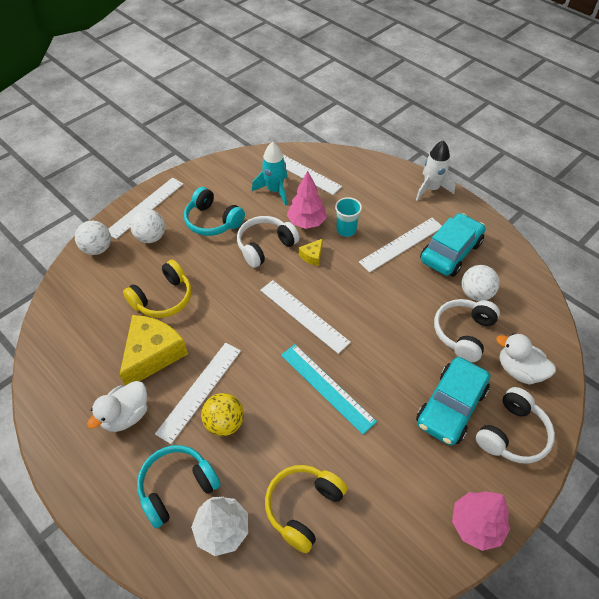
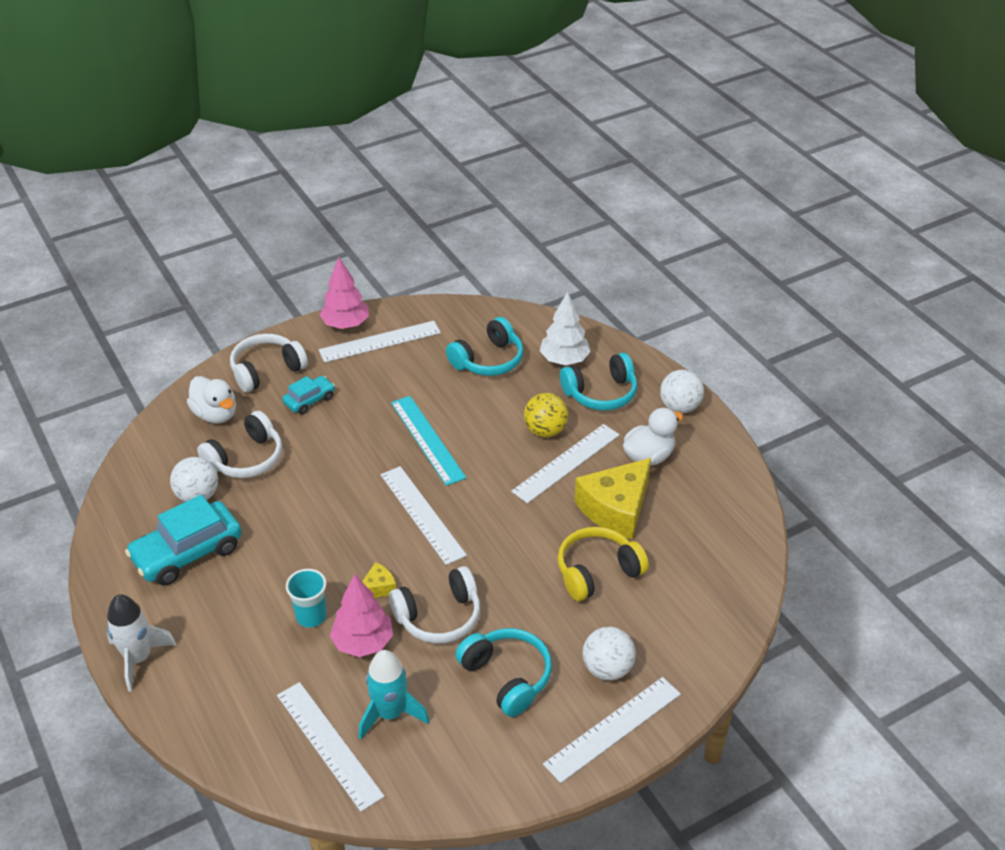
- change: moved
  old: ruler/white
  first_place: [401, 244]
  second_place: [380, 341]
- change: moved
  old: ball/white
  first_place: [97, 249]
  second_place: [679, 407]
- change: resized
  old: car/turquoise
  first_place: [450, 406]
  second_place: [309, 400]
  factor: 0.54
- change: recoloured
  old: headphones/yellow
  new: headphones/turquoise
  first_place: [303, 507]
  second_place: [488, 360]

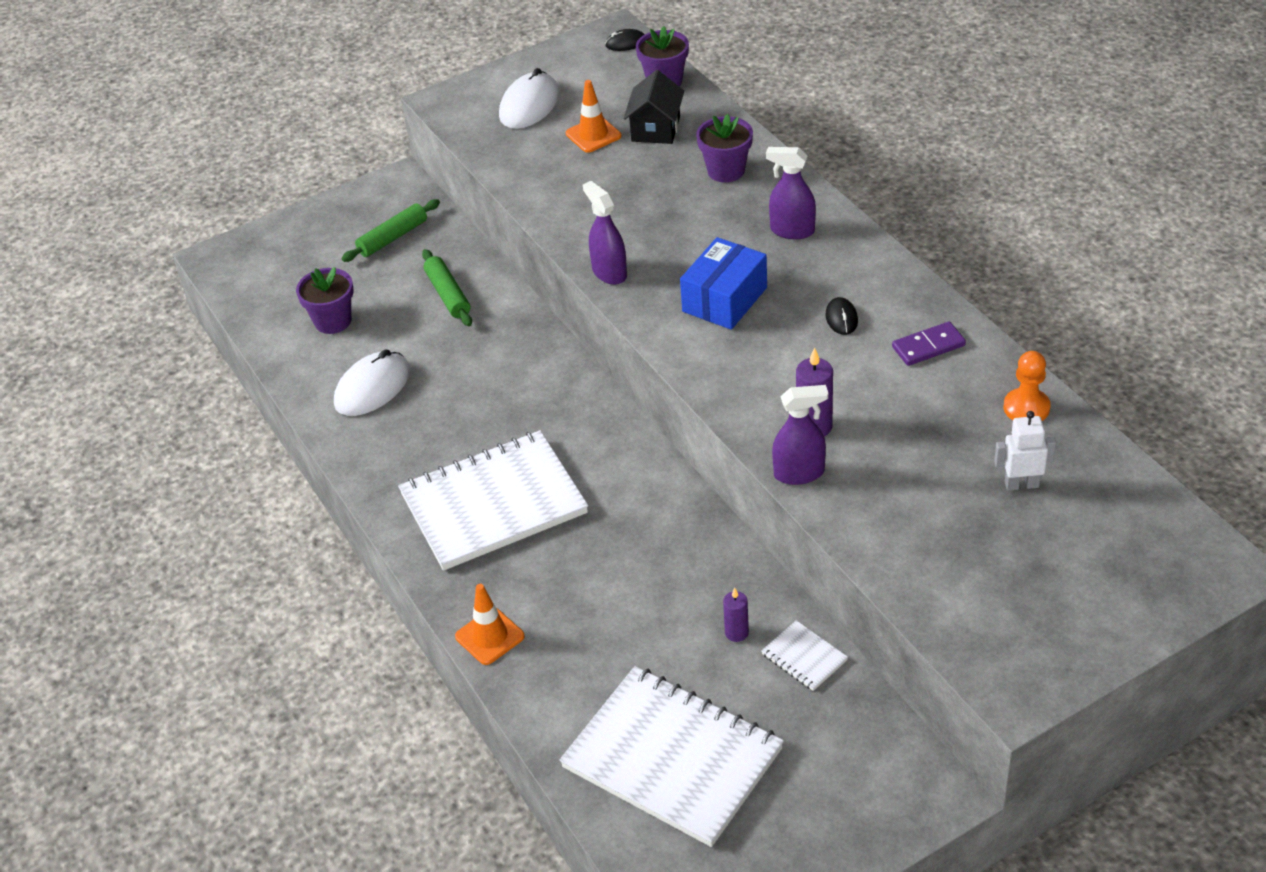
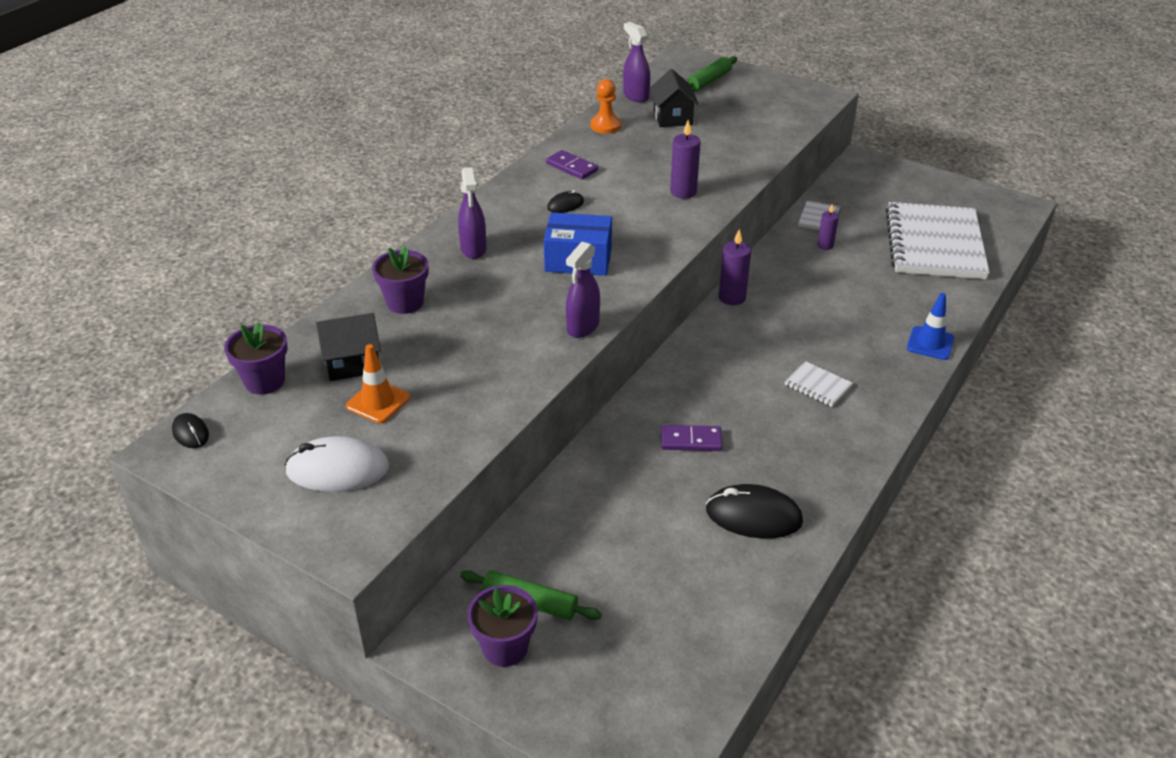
- change: moved
  old: rolling pin/green
  first_place: [448, 294]
  second_place: [709, 81]
- change: moved
  old: flower pot/purple
  first_place: [333, 321]
  second_place: [505, 647]
- change: recoloured
  old: mouse/white
  new: mouse/black
  first_place: [372, 387]
  second_place: [753, 516]
- change: moved
  old: spray bottle/purple
  first_place: [799, 473]
  second_place: [635, 96]
- change: replaced
  old: robot/white
  new: house/black
  first_place: [1021, 484]
  second_place: [672, 117]
- change: resized
  old: notebook/white
  first_place: [493, 504]
  second_place: [818, 385]
  factor: 0.4
- change: recoloured
  old: traffic cone/orange
  new: traffic cone/blue
  first_place: [490, 636]
  second_place: [930, 343]
- change: added
  new: candle/purple
  second_place: [732, 297]
- change: added
  new: domino/purple
  second_place: [691, 440]

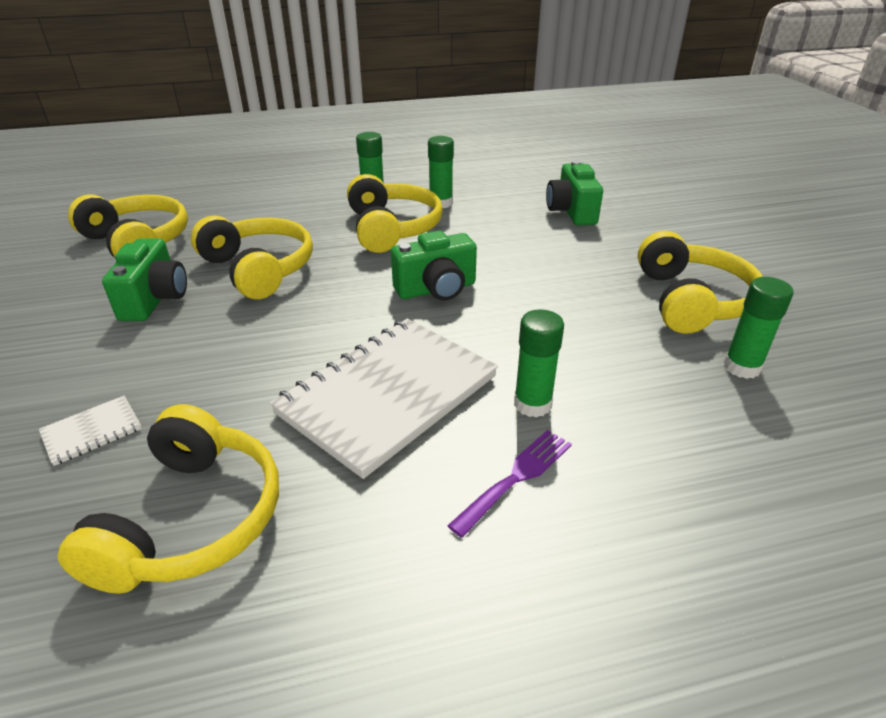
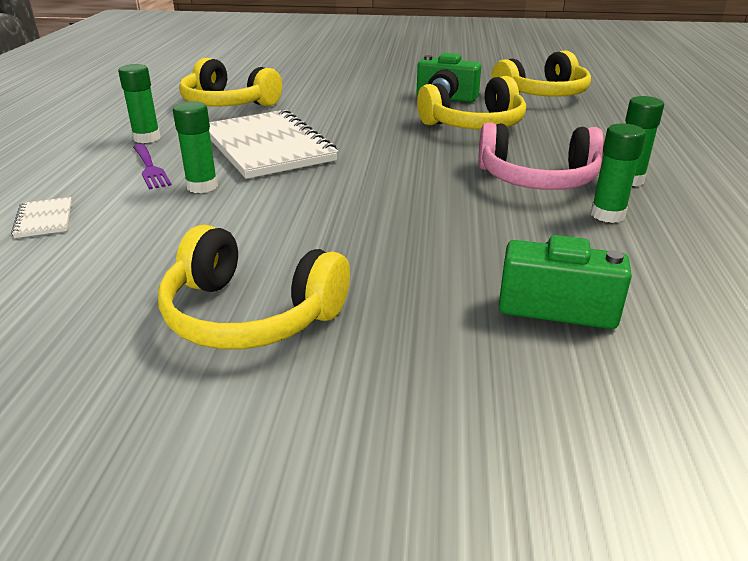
- change: recoloured
  old: headphones/yellow
  new: headphones/pink
  first_place: [392, 228]
  second_place: [537, 179]
- change: removed
  old: camera/green
  first_place: [436, 289]
- change: moved
  old: glue stick/green
  first_place: [741, 367]
  second_place: [147, 138]
- change: moved
  old: notebook/white
  first_place: [92, 431]
  second_place: [44, 219]

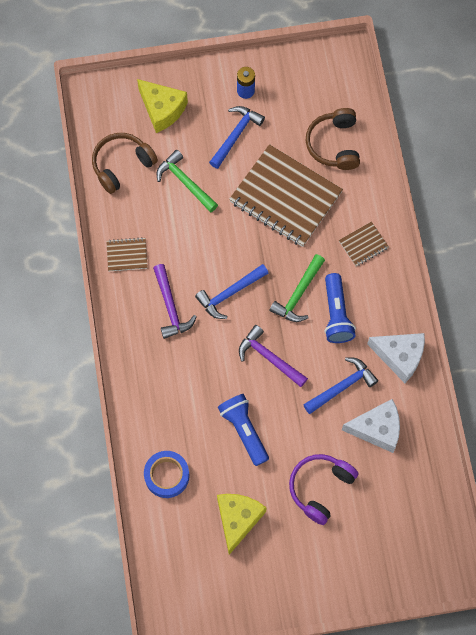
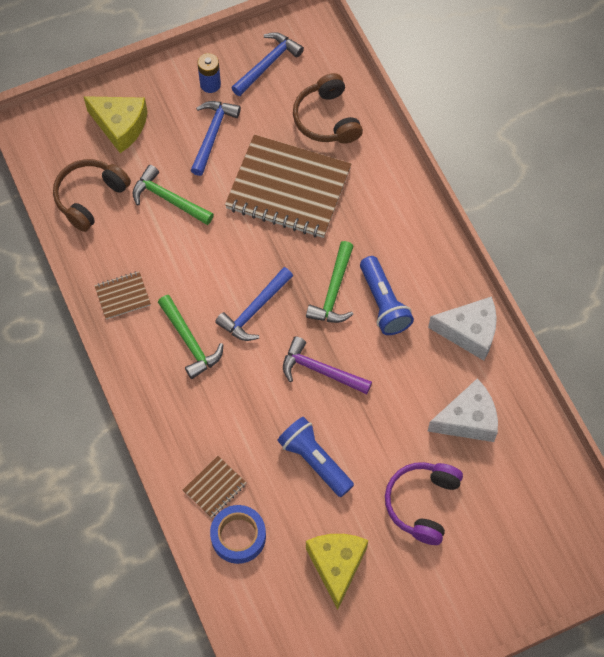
- change: moved
  old: notebook/brown
  first_place: [363, 244]
  second_place: [214, 487]
- change: recoloured
  old: hammer/purple
  new: hammer/green
  first_place: [170, 307]
  second_place: [190, 342]
- change: moved
  old: hammer/blue
  first_place: [342, 386]
  second_place: [268, 64]

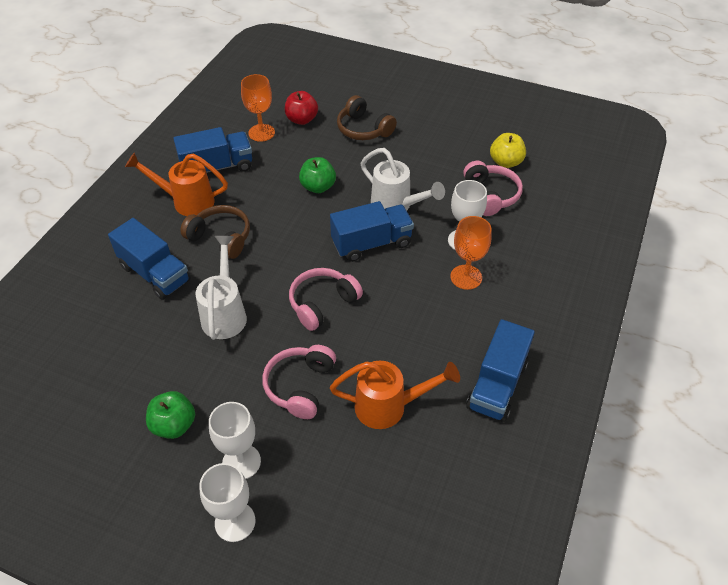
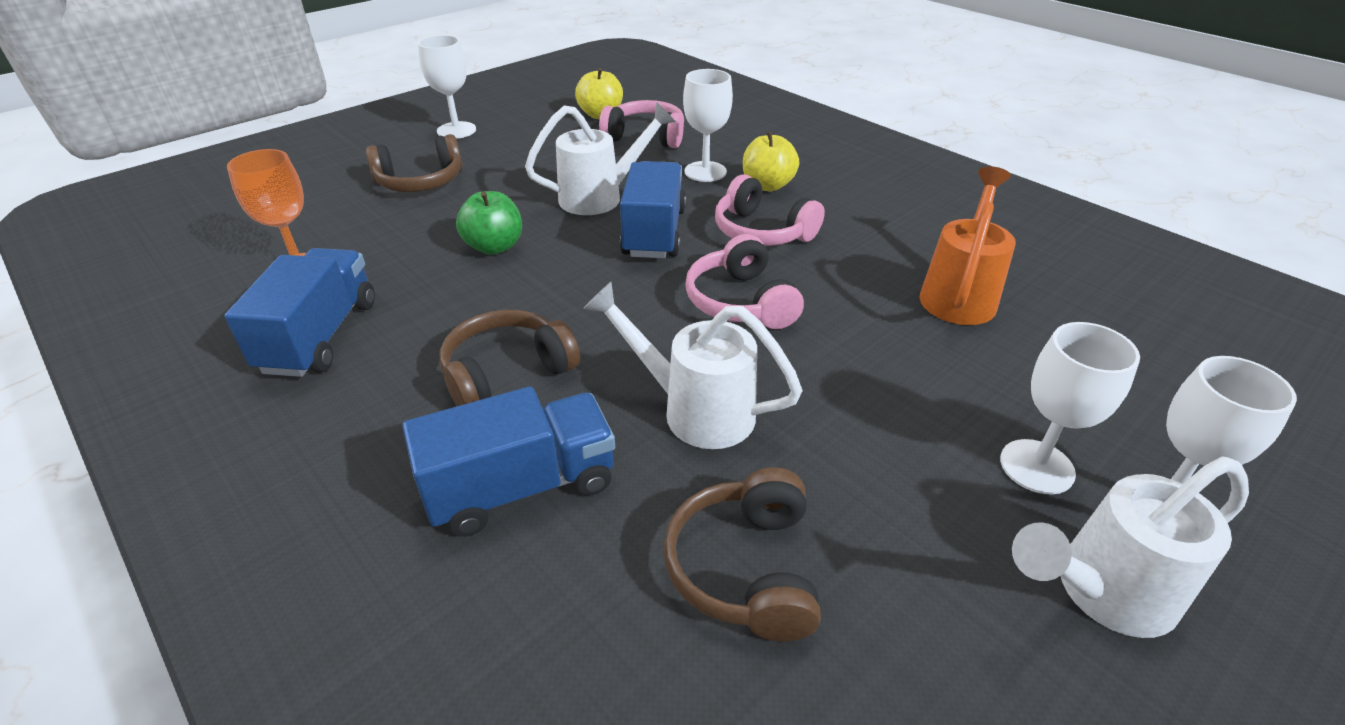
- change: removed
  old: apple/red
  first_place: [302, 119]
- change: removed
  old: watering can/orange
  first_place: [186, 201]
- change: replaced
  old: goblet/orange
  new: apple/yellow
  first_place: [466, 277]
  second_place: [767, 185]
- change: removed
  old: truck/blue
  first_place: [497, 385]
- change: moved
  old: headphones/pink
  first_place: [300, 386]
  second_place: [762, 232]
- change: removed
  old: apple/green
  first_place: [174, 425]
- change: added
  new: goblet/white
  second_place: [456, 130]
- change: added
  new: watering can/white
  second_place: [1100, 592]
- change: added
  new: headphones/brown
  second_place: [745, 568]

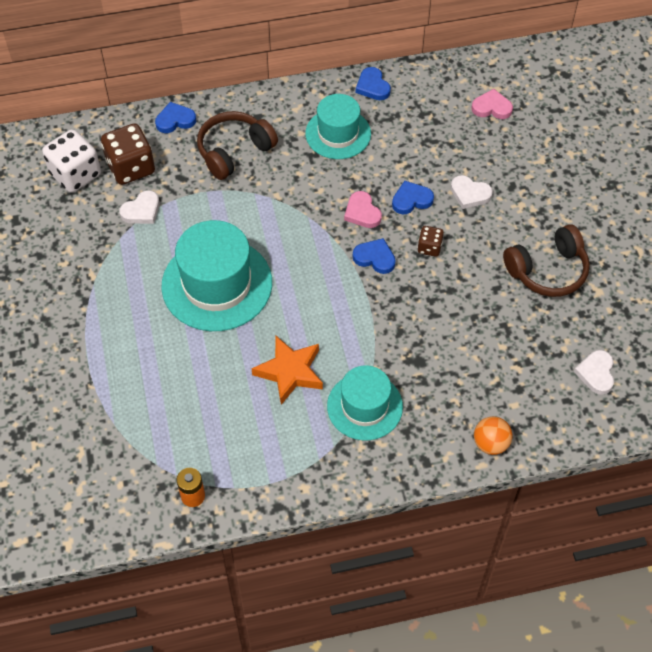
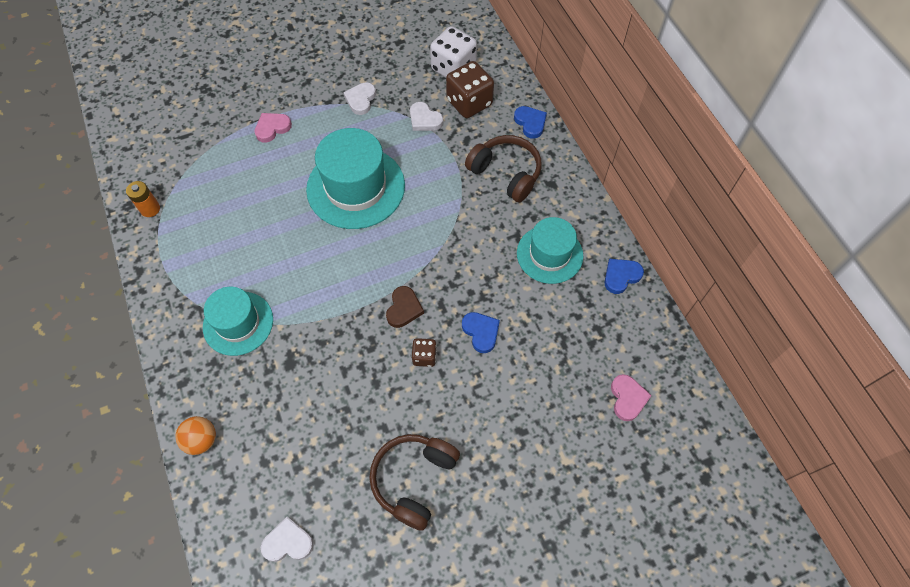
- change: moved
  old: heart/white
  first_place: [470, 194]
  second_place: [361, 100]
- change: moved
  old: heart/pink
  first_place: [362, 212]
  second_place: [272, 128]
- change: turned
  old: headphones/brown
  first_place: [548, 271]
  second_place: [413, 480]
  degrees: 60
- change: recoloured
  old: heart/blue
  new: heart/brown
  first_place: [375, 258]
  second_place: [404, 308]
- change: removed
  old: star/orange
  first_place: [290, 372]

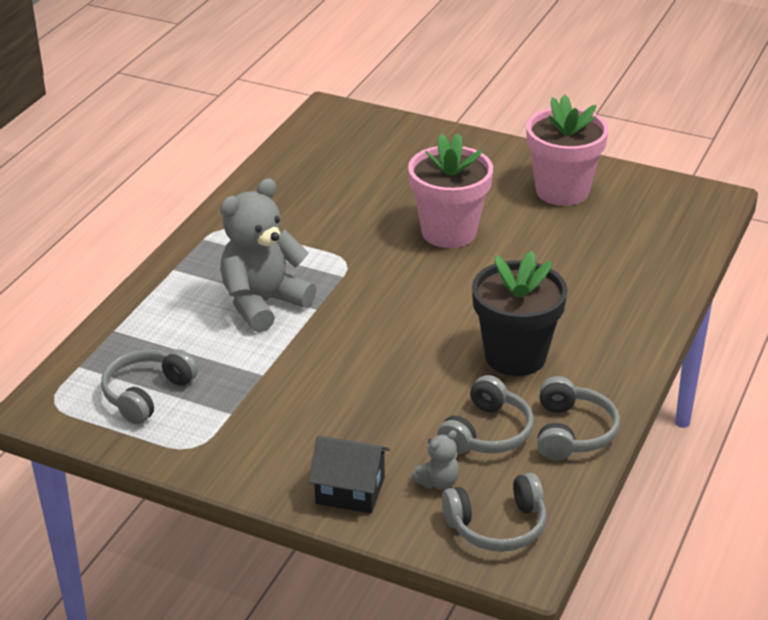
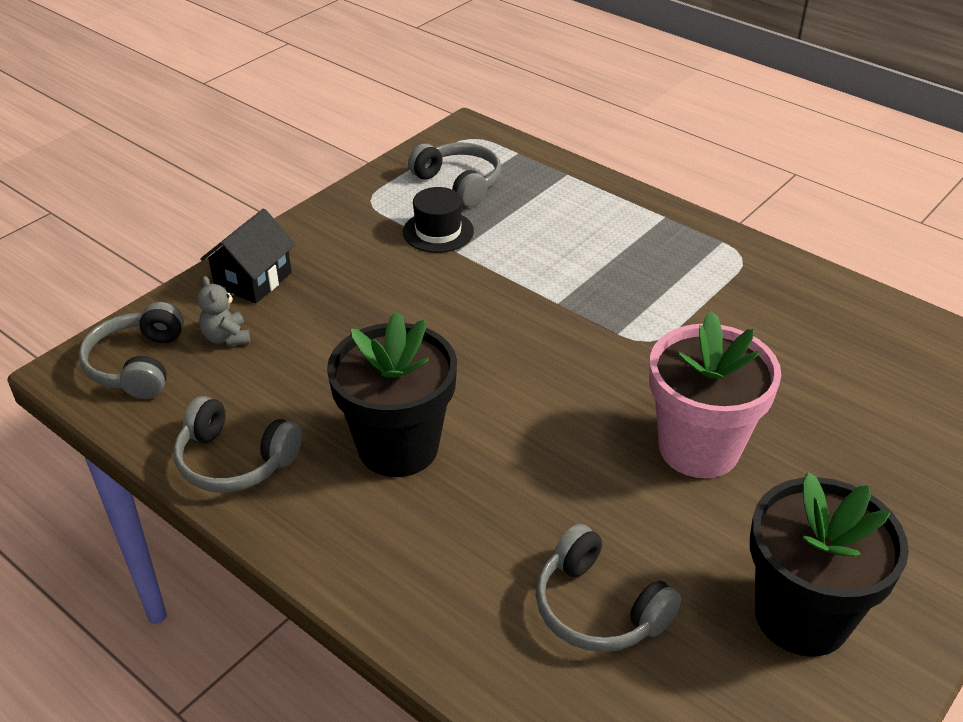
- change: recoloured
  old: flower pot/pink
  new: flower pot/black
  first_place: [562, 191]
  second_place: [801, 616]
- change: removed
  old: teddy bear/grey
  first_place: [263, 303]
- change: moved
  old: headphones/grey
  first_place: [487, 433]
  second_place: [598, 608]
- change: added
  new: hat/black
  second_place: [438, 231]

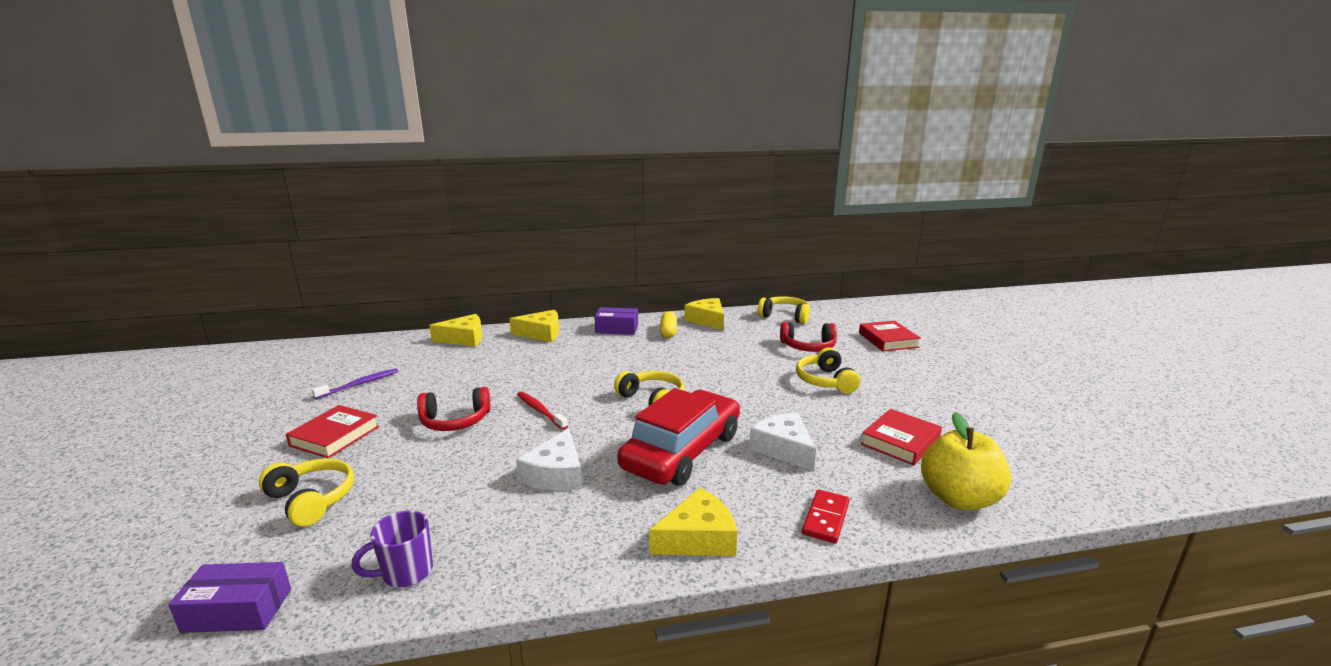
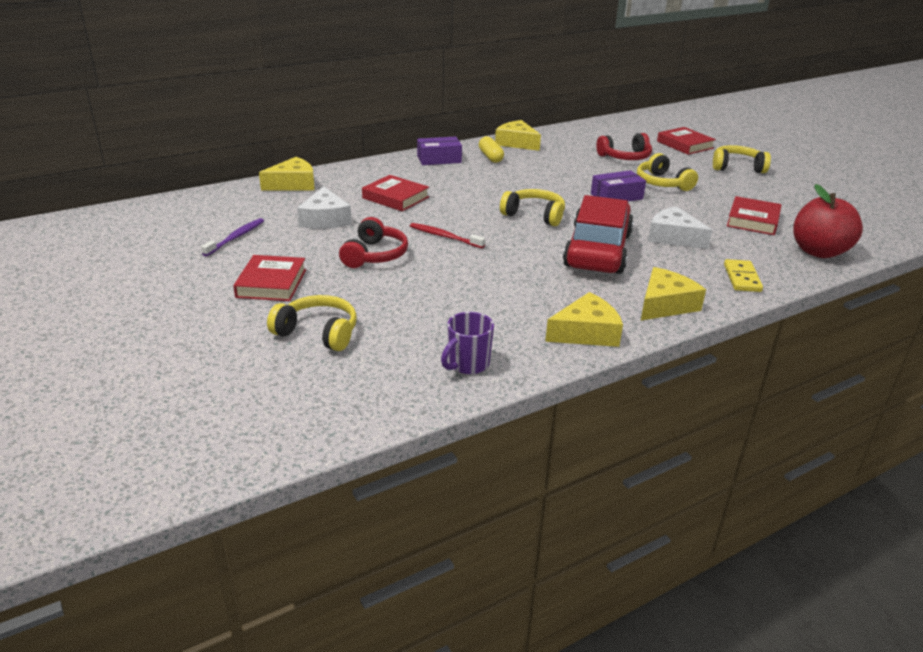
- change: moved
  old: headphones/yellow
  first_place: [785, 316]
  second_place: [737, 167]
- change: moved
  old: cheese/yellow
  first_place: [541, 333]
  second_place: [586, 332]
- change: turned
  old: headphones/red
  first_place: [455, 421]
  second_place: [374, 255]
  degrees: -45
- change: recoloured
  old: apple/yellow
  new: apple/red
  first_place: [958, 498]
  second_place: [818, 252]
- change: moved
  old: cheese/white
  first_place: [556, 474]
  second_place: [325, 219]
- change: recoloured
  old: domino/red
  new: domino/yellow
  first_place: [825, 518]
  second_place: [742, 278]
- change: moved
  old: box/purple
  first_place: [237, 610]
  second_place: [616, 196]
- change: added
  new: book/red
  second_place: [395, 197]

